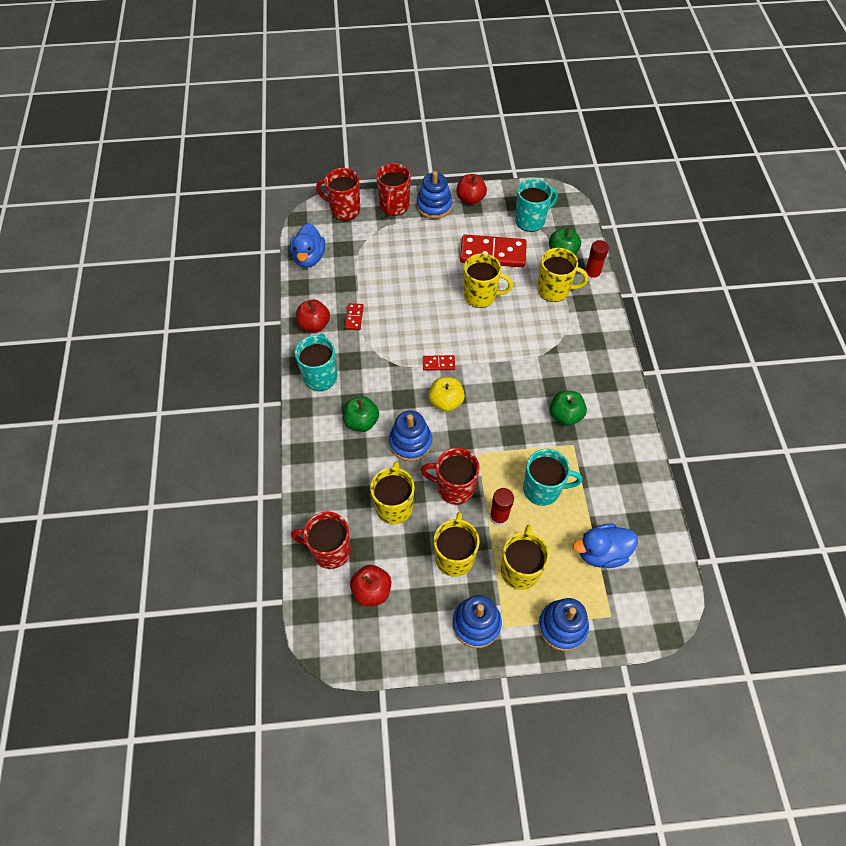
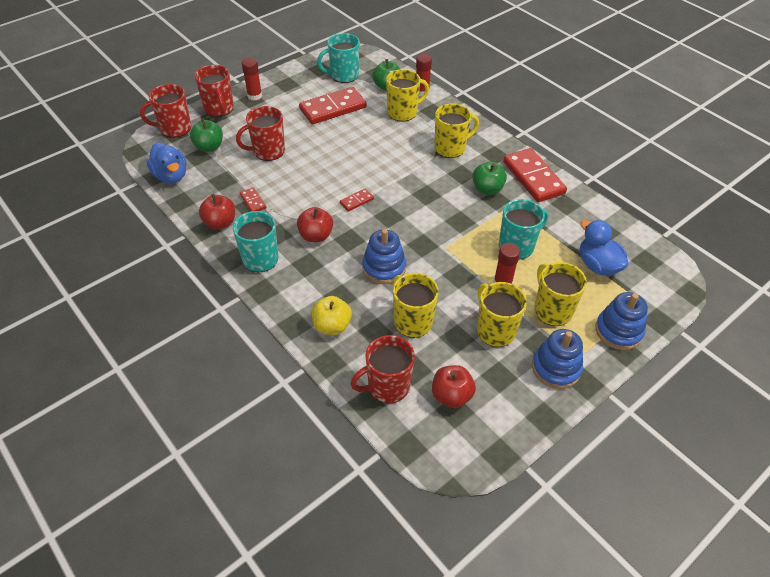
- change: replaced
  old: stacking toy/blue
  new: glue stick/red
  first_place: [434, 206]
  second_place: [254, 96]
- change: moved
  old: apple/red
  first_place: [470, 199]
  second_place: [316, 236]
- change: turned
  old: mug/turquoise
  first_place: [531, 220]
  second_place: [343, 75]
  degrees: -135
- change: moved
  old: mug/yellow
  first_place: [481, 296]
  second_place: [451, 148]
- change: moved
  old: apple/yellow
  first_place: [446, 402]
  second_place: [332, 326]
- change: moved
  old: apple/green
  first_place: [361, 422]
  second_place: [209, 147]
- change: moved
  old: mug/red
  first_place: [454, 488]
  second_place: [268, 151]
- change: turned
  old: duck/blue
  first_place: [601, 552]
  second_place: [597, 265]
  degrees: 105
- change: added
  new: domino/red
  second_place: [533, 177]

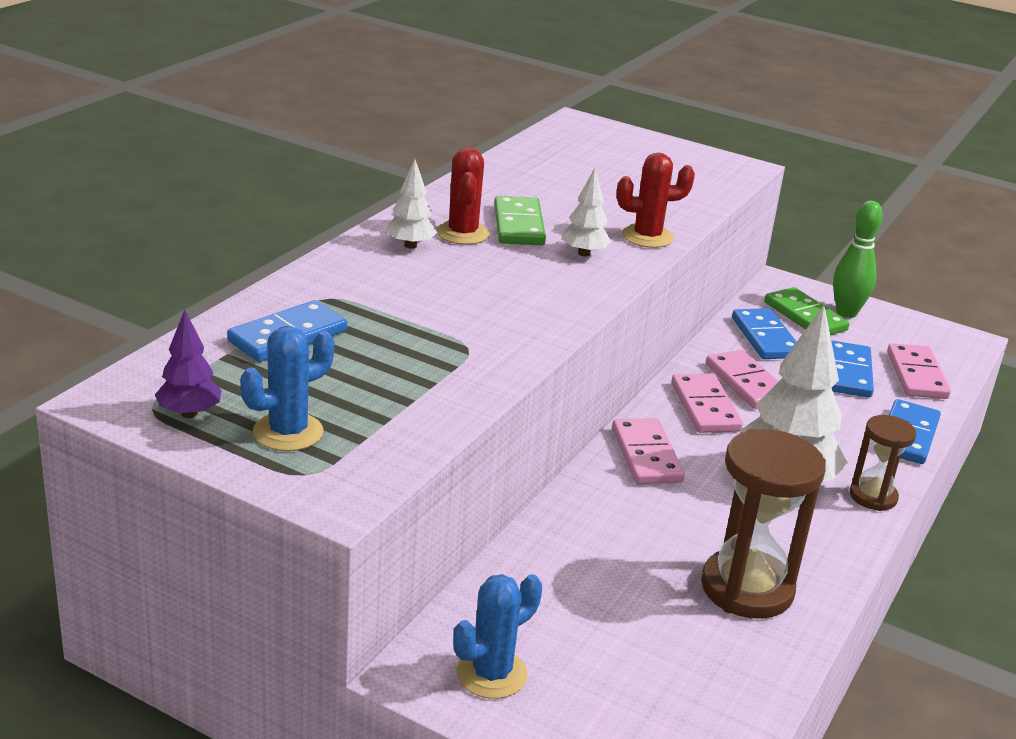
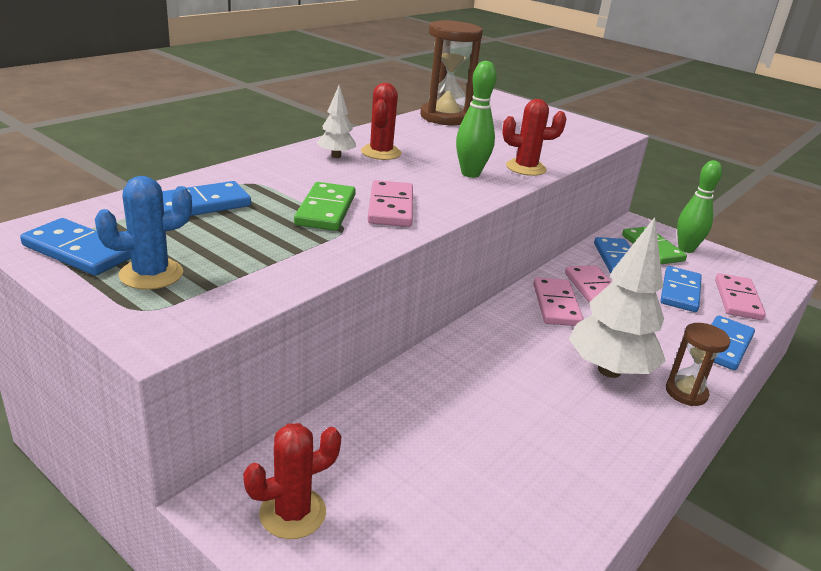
- change: replaced
  old: tree/white
  new: bowling pin/green
  first_place: [584, 253]
  second_place: [470, 174]
- change: moved
  old: domino/green
  first_place: [519, 225]
  second_place: [326, 210]
- change: replaced
  old: tree/purple
  new: domino/blue
  first_place: [189, 413]
  second_place: [79, 251]
- change: moved
  old: domino/pink
  first_place: [646, 455]
  second_place: [390, 207]
- change: moved
  old: hourglass/brown
  first_place: [747, 588]
  second_place: [445, 117]
- change: recoloured
  old: cactus/blue
  new: cactus/red
  first_place: [491, 674]
  second_place: [292, 513]

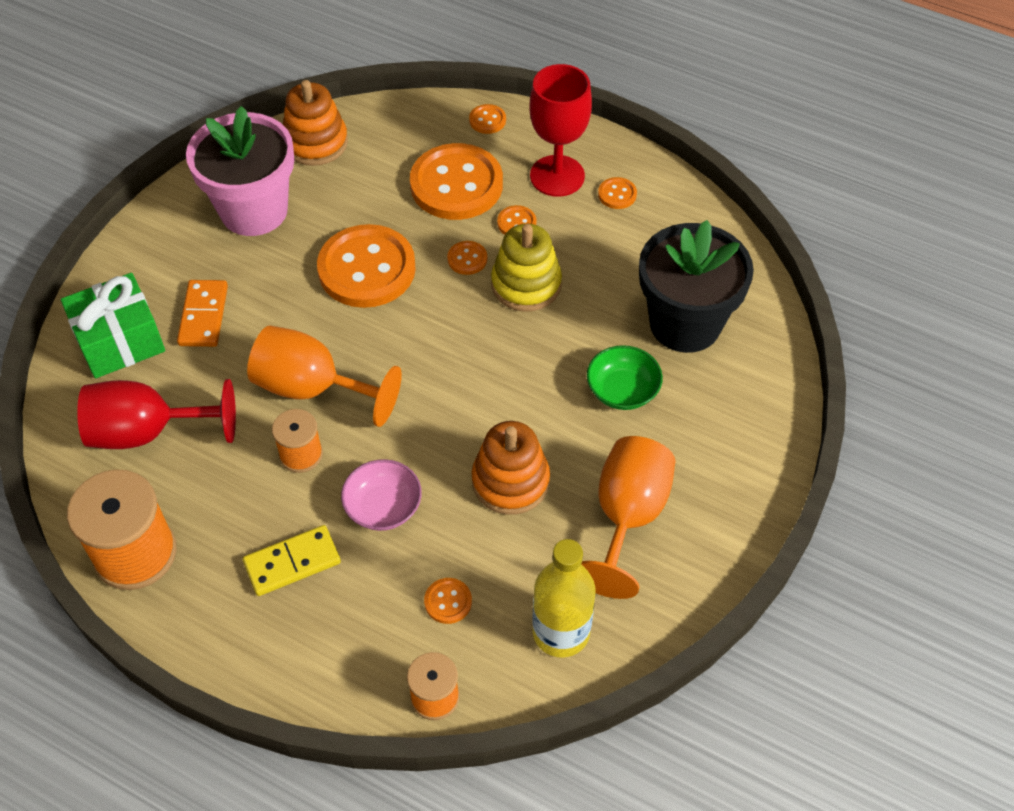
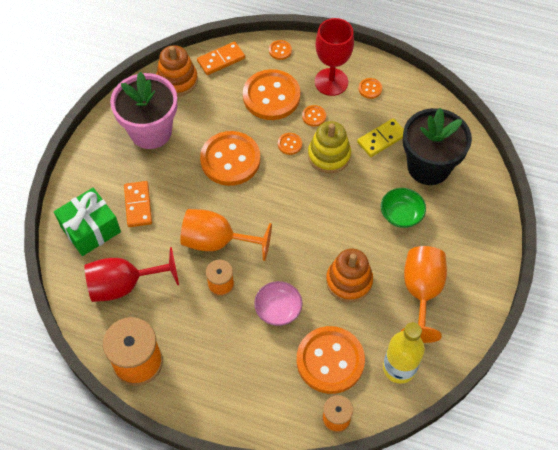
- change: moved
  old: domino/yellow
  first_place: [292, 562]
  second_place: [381, 139]
- change: resized
  old: button/orange
  first_place: [448, 601]
  second_place: [330, 360]
  factor: 2.42
- change: added
  new: domino/orange
  second_place: [221, 60]

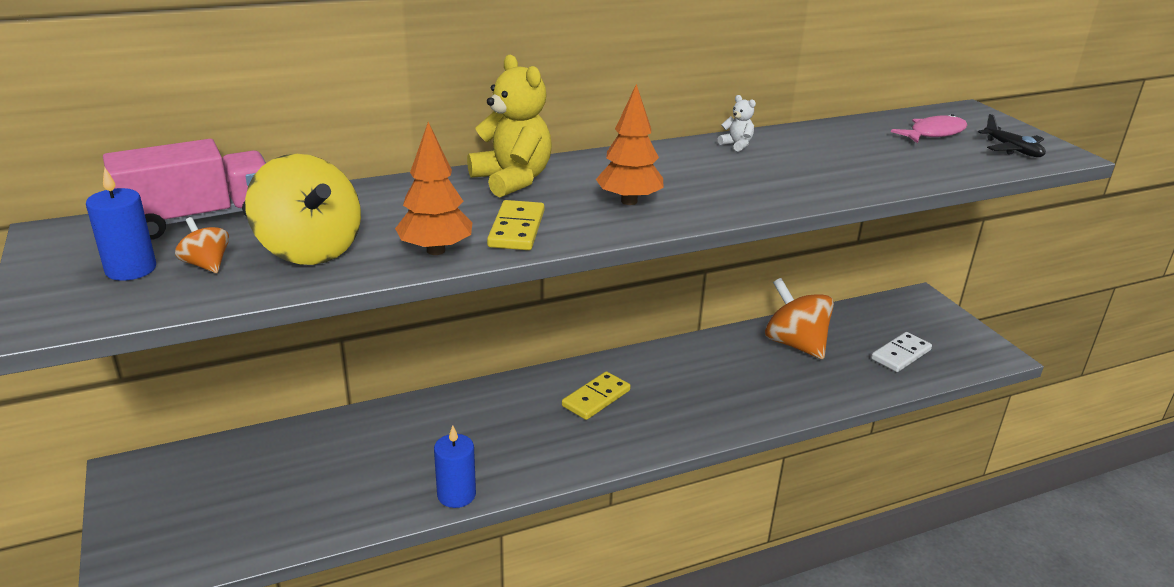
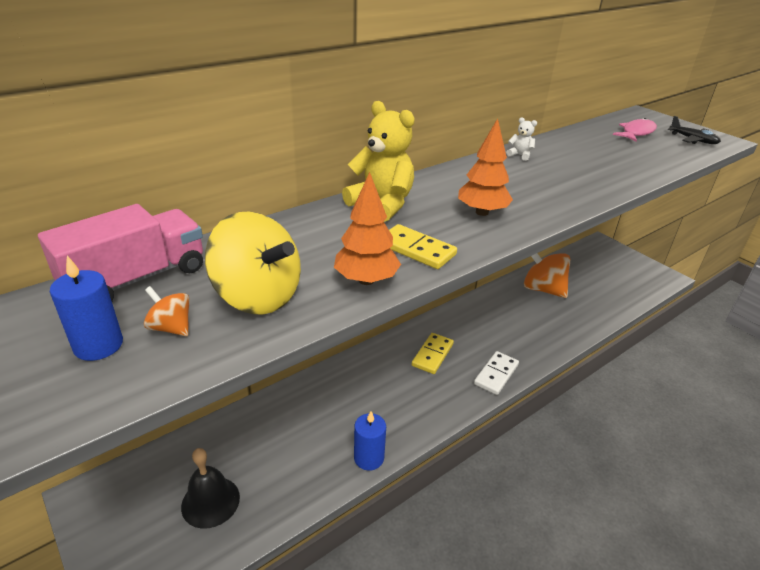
- change: turned
  old: domino/yellow
  first_place: [516, 229]
  second_place: [416, 249]
  degrees: -45
- change: moved
  old: domino/white
  first_place: [901, 354]
  second_place: [496, 374]
- change: added
  new: bell/black
  second_place: [210, 501]

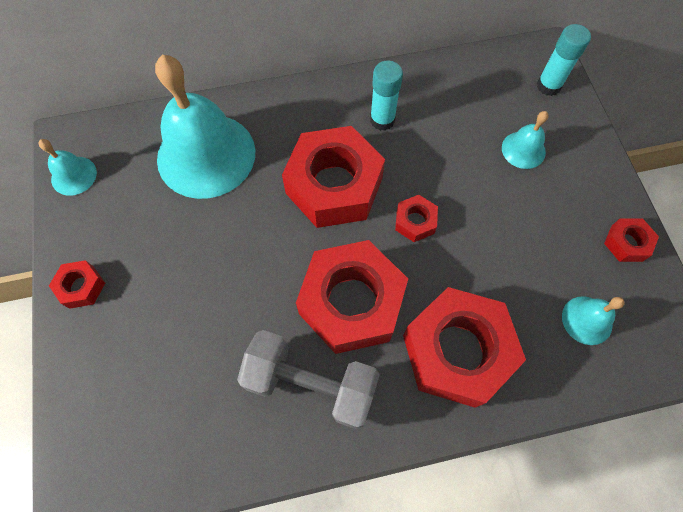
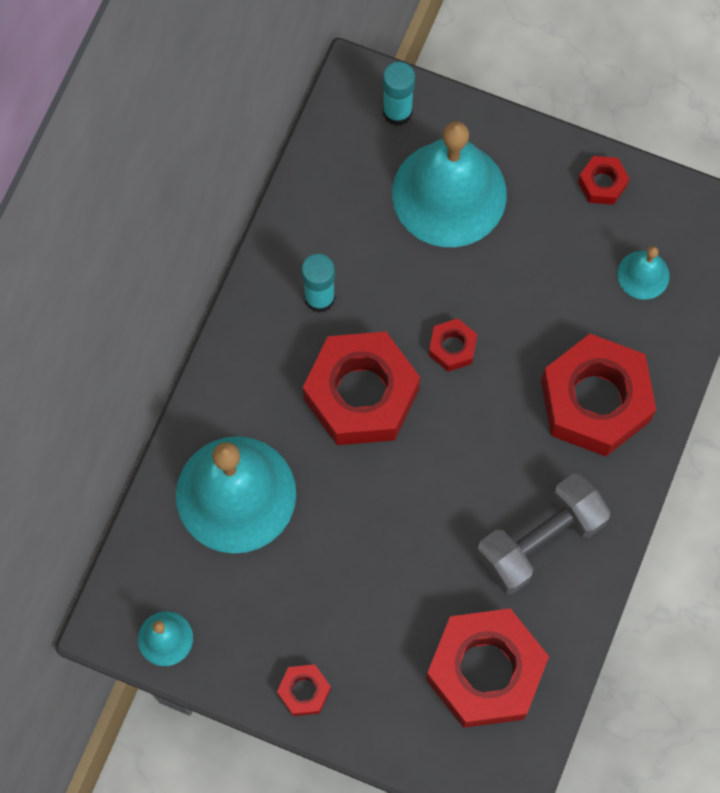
- change: resized
  old: bell/turquoise
  first_place: [523, 150]
  second_place: [449, 193]
  factor: 2.23
- change: moved
  old: nut/red
  first_place: [351, 302]
  second_place: [485, 671]

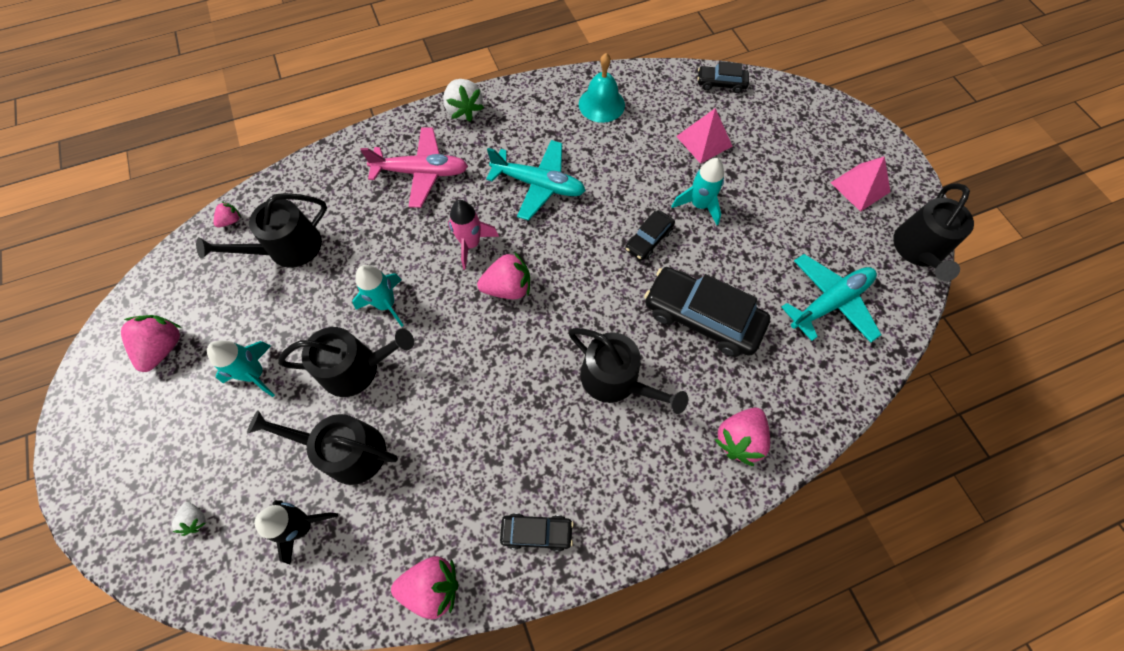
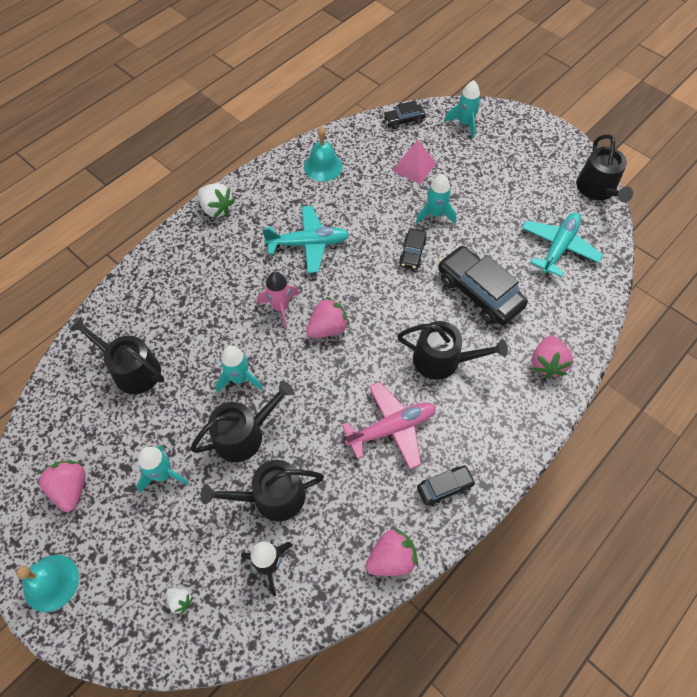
- change: moved
  old: plane/pink
  first_place: [421, 172]
  second_place: [391, 428]
- change: removed
  old: pyramid/pink
  first_place: [860, 187]
- change: turned
  old: watering can/black
  first_place: [288, 248]
  second_place: [132, 369]
  degrees: 90
- change: removed
  old: strawberry/pink
  first_place: [231, 221]
- change: turned
  old: car/black
  first_place: [702, 317]
  second_place: [479, 292]
  degrees: 45
- change: added
  new: rocket/turquoise
  second_place: [464, 124]
- change: added
  new: bell/turquoise
  second_place: [51, 582]

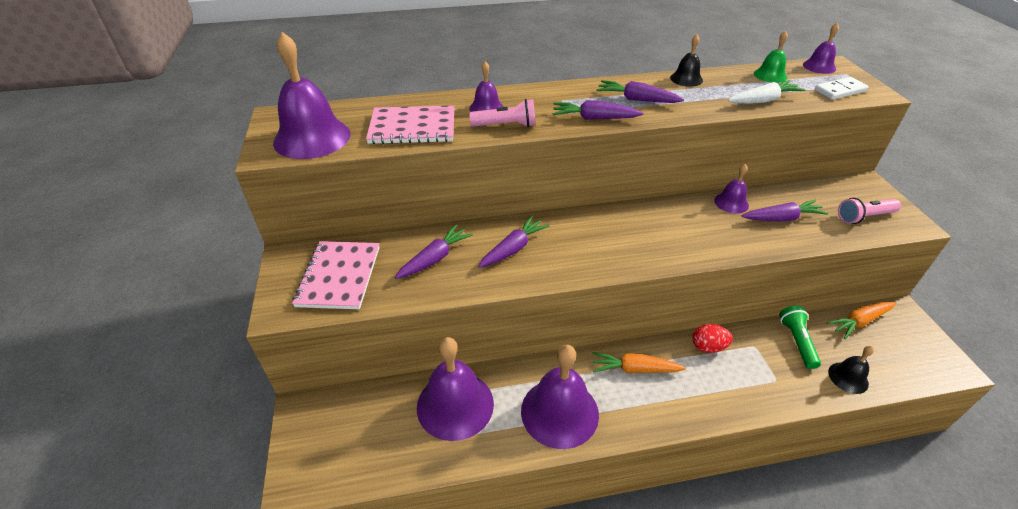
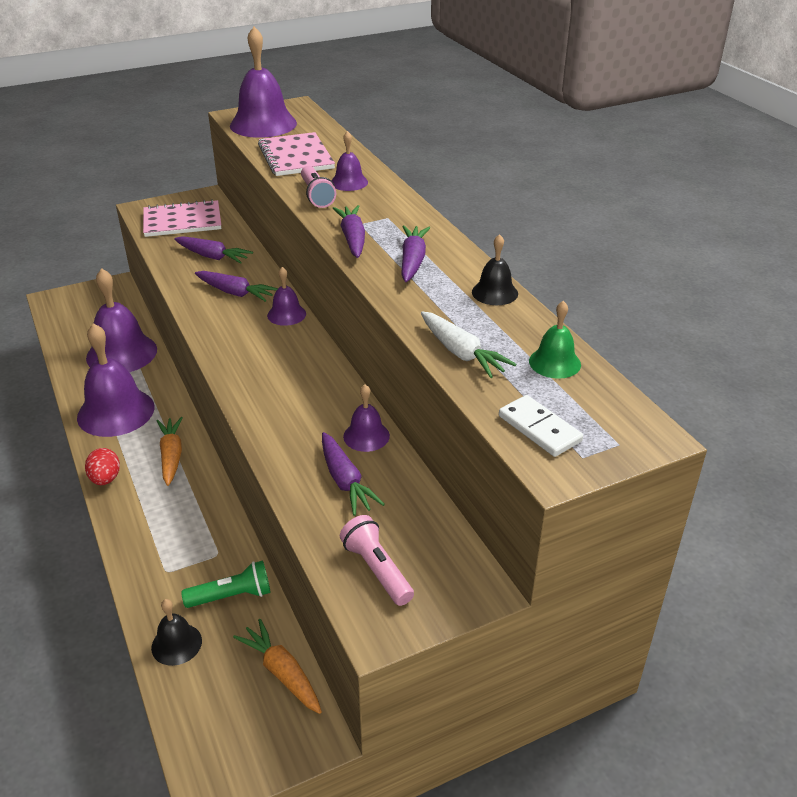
- change: moved
  old: bell/purple
  first_place: [819, 66]
  second_place: [286, 314]
- change: moved
  old: egg/red
  first_place: [708, 347]
  second_place: [105, 479]

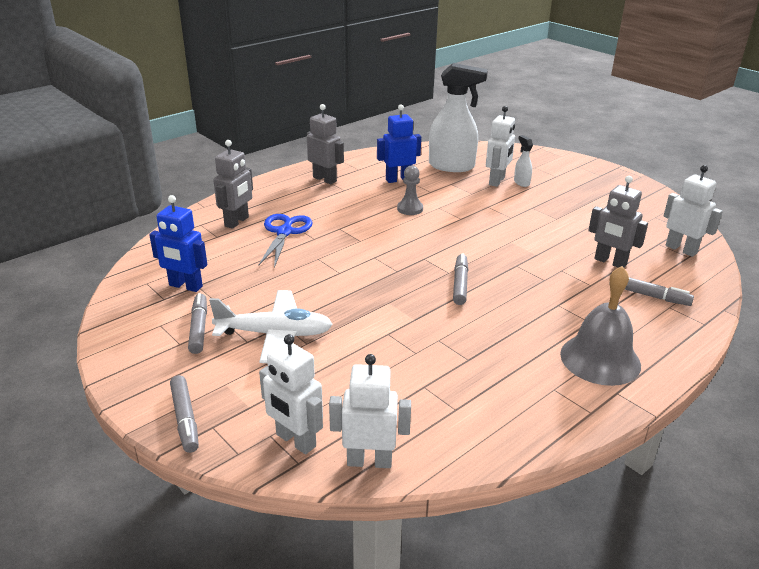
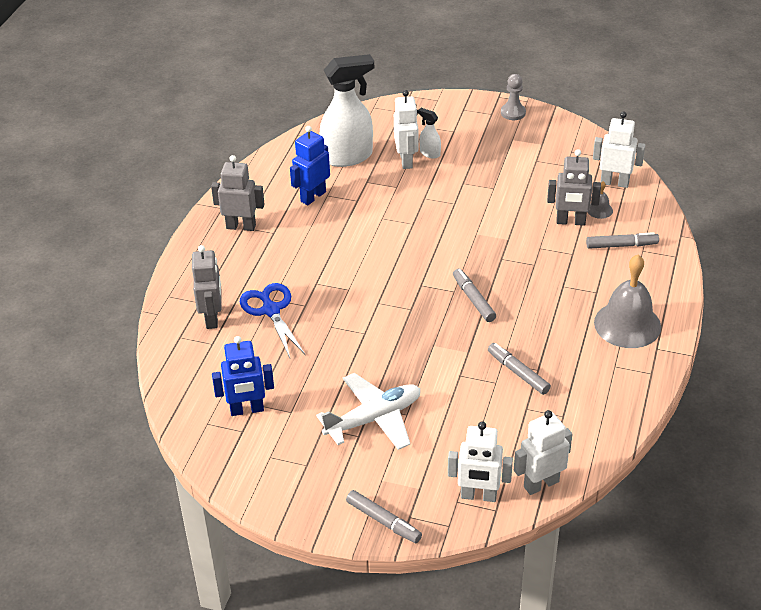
- change: moved
  old: pawn/grey
  first_place: [410, 209]
  second_place: [513, 113]
- change: moved
  old: marker/grey
  first_place: [199, 328]
  second_place: [518, 373]
- change: added
  new: bell/grey
  second_place: [599, 210]

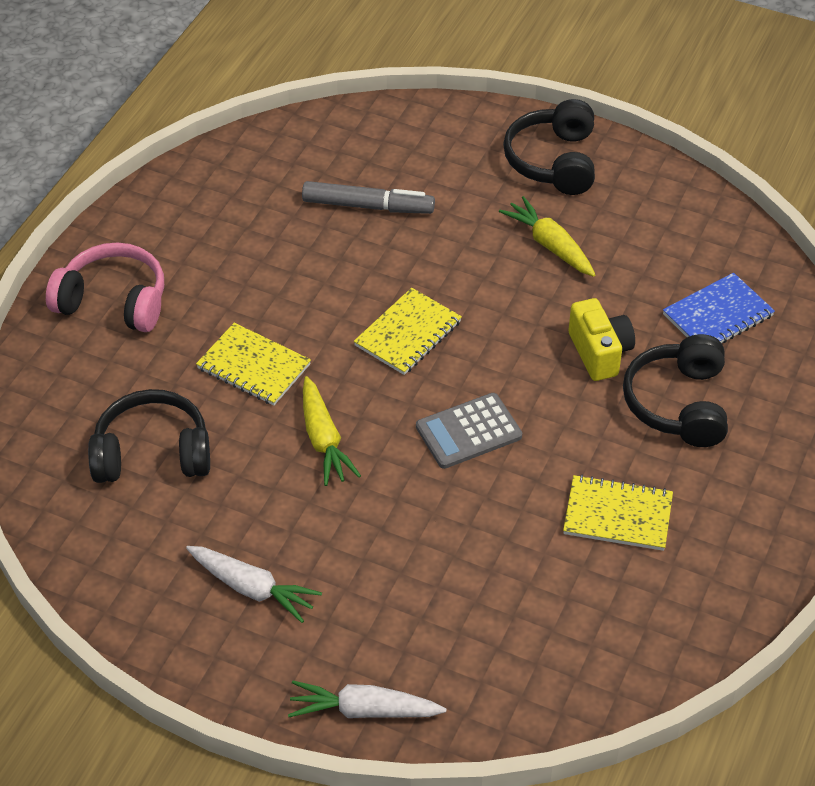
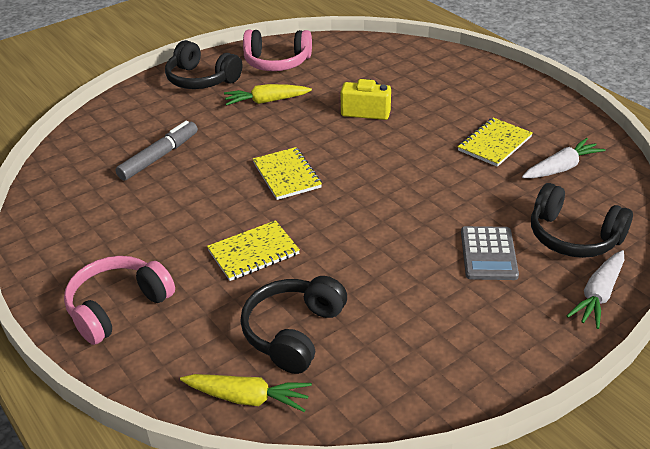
- change: removed
  old: notebook/blue
  first_place: [718, 315]
- change: moved
  old: headphones/black
  first_place: [678, 404]
  second_place: [573, 236]
- change: moved
  old: carrot/yellow
  first_place: [323, 439]
  second_place: [247, 398]
- change: moved
  old: calculator/grey
  first_place: [468, 432]
  second_place: [488, 254]
- change: moved
  old: carrot/white
  first_place: [252, 588]
  second_place: [561, 168]
- change: added
  new: headphones/pink
  second_place: [277, 62]

